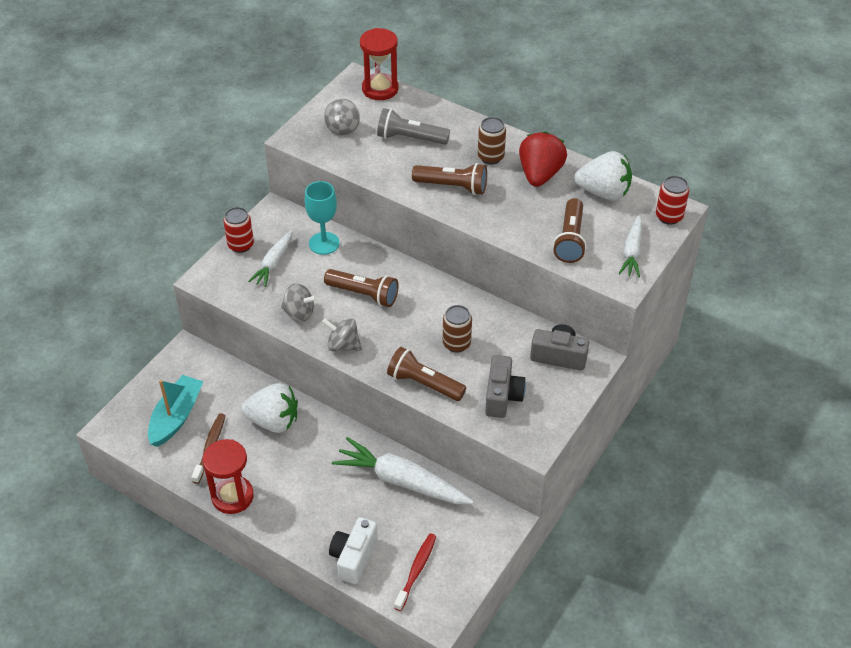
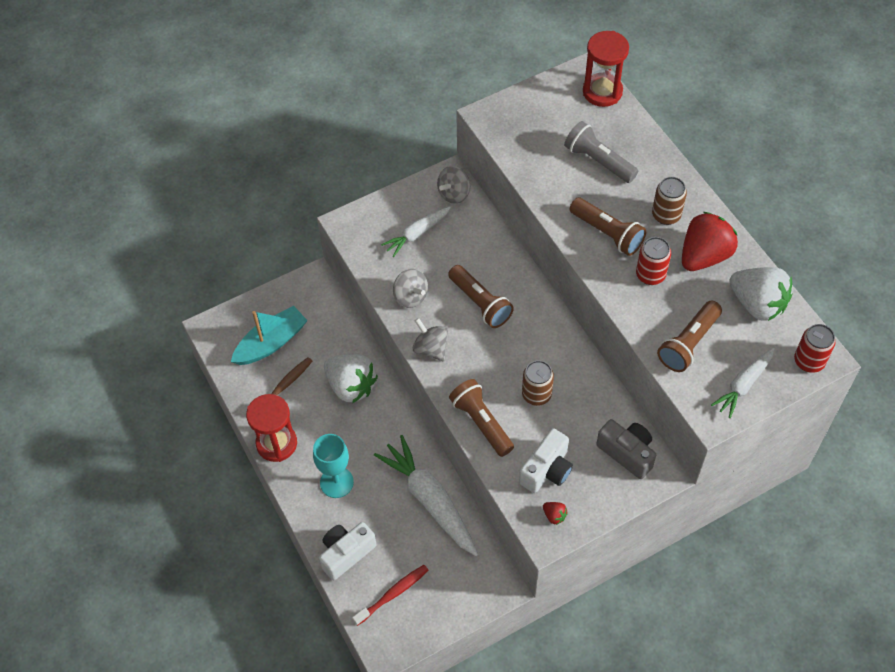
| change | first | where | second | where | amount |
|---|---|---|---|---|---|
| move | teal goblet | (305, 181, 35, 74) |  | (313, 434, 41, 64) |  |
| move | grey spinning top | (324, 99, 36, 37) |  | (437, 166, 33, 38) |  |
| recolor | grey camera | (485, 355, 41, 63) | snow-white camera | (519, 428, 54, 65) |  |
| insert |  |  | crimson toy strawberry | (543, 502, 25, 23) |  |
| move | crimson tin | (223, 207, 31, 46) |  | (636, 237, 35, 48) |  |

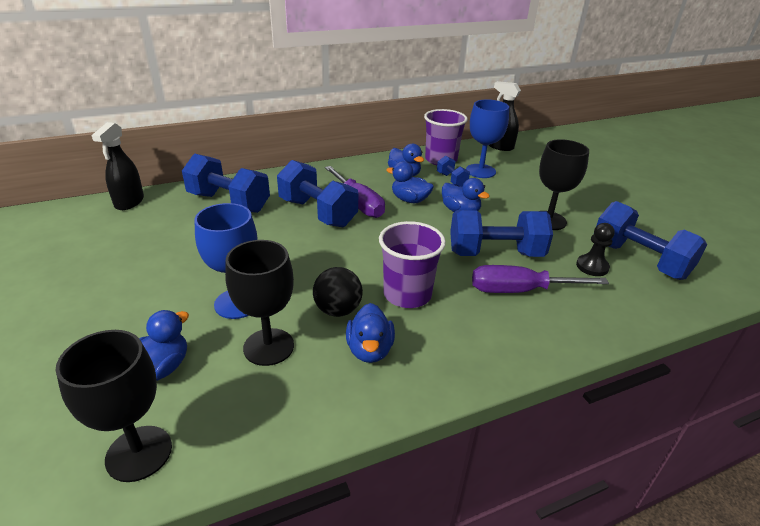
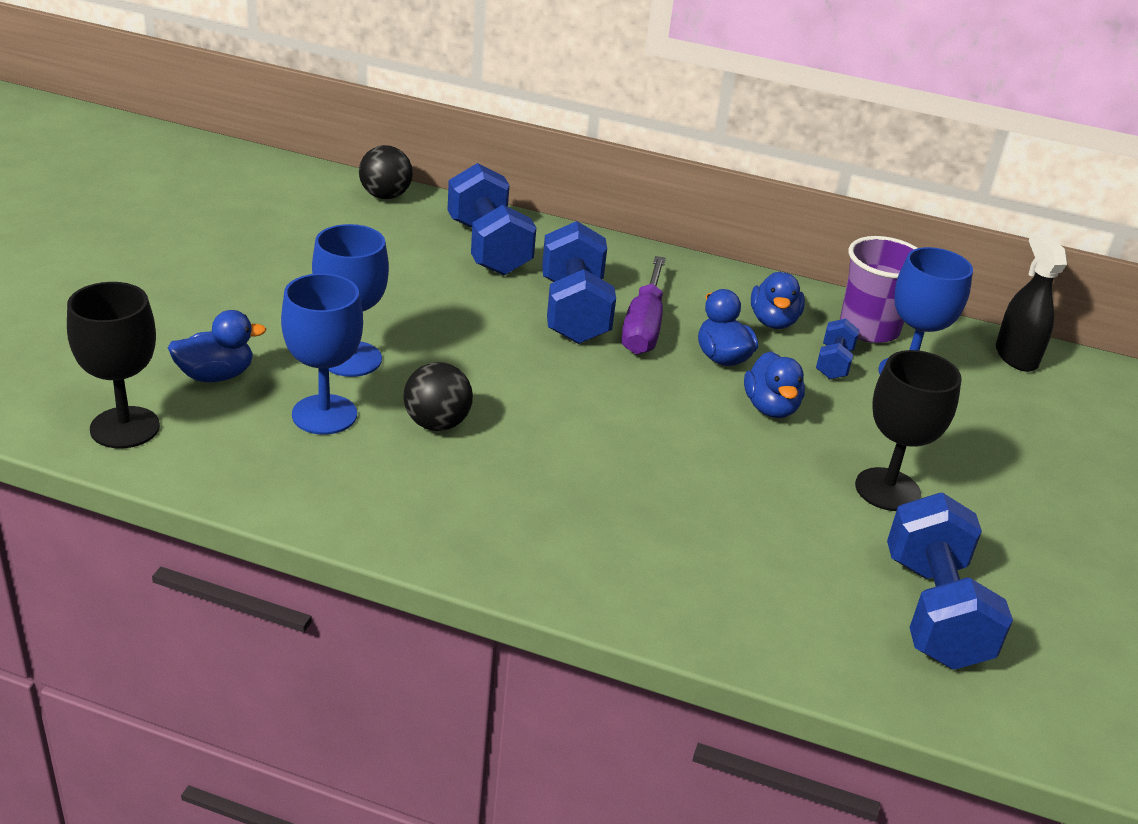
| change | first | where | second | where | amount |
|---|---|---|---|---|---|
| recolor | jet-black goblet | (225, 240, 69, 126) | royal blue goblet | (281, 273, 82, 162) |  |
| replace | jet-black spray bottle | (92, 122, 52, 88) | jet-black play ball | (359, 145, 54, 54) |  |
| delete | royal blue duck | (346, 303, 49, 60) |  |  |  |
| delete | purple tumbler | (379, 221, 67, 87) |  |  |  |
| delete | royal blue dumbbell | (450, 210, 103, 47) |  |  |  |
| delete | purple screwdriver | (472, 265, 137, 28) |  |  |  |
| delete | jet-black game pawn | (576, 223, 39, 53) |  |  |  |

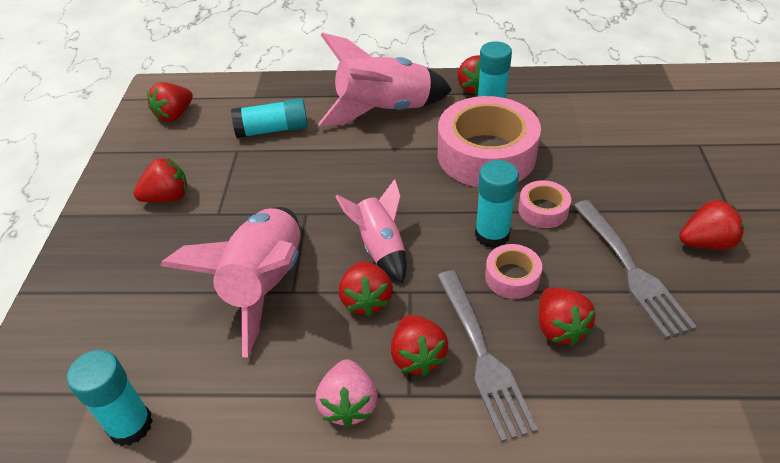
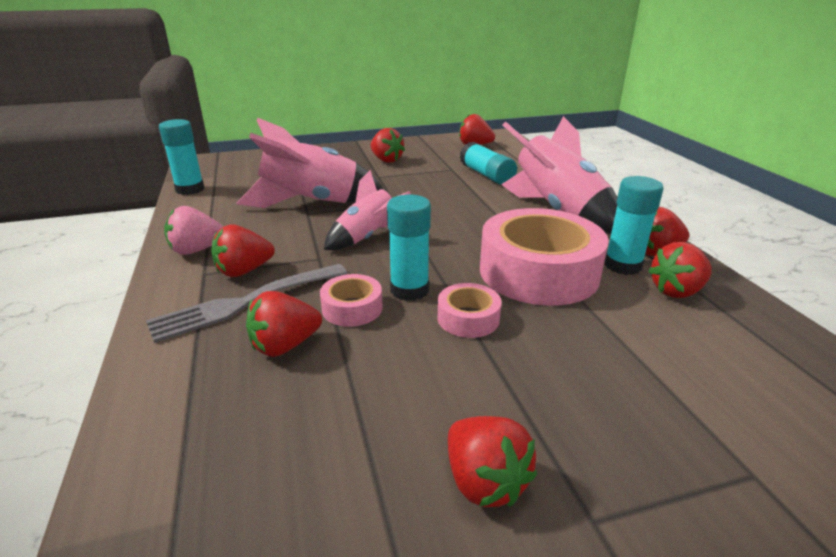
| change | first | where | second | where | amount |
|---|---|---|---|---|---|
| move | crimson toy strawberry | (339, 261, 54, 55) |  | (648, 242, 64, 56) |  |
| delete | grey table fork | (573, 200, 124, 139) |  |  |  |

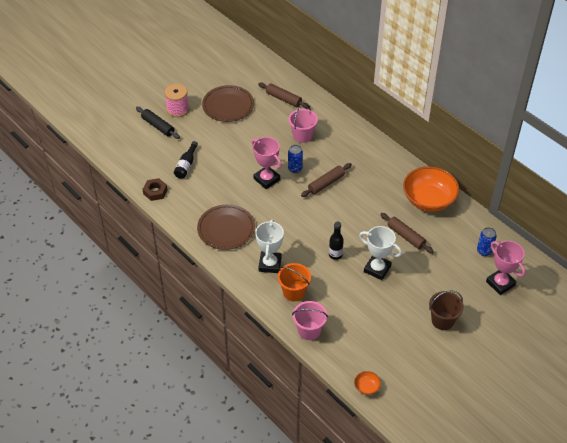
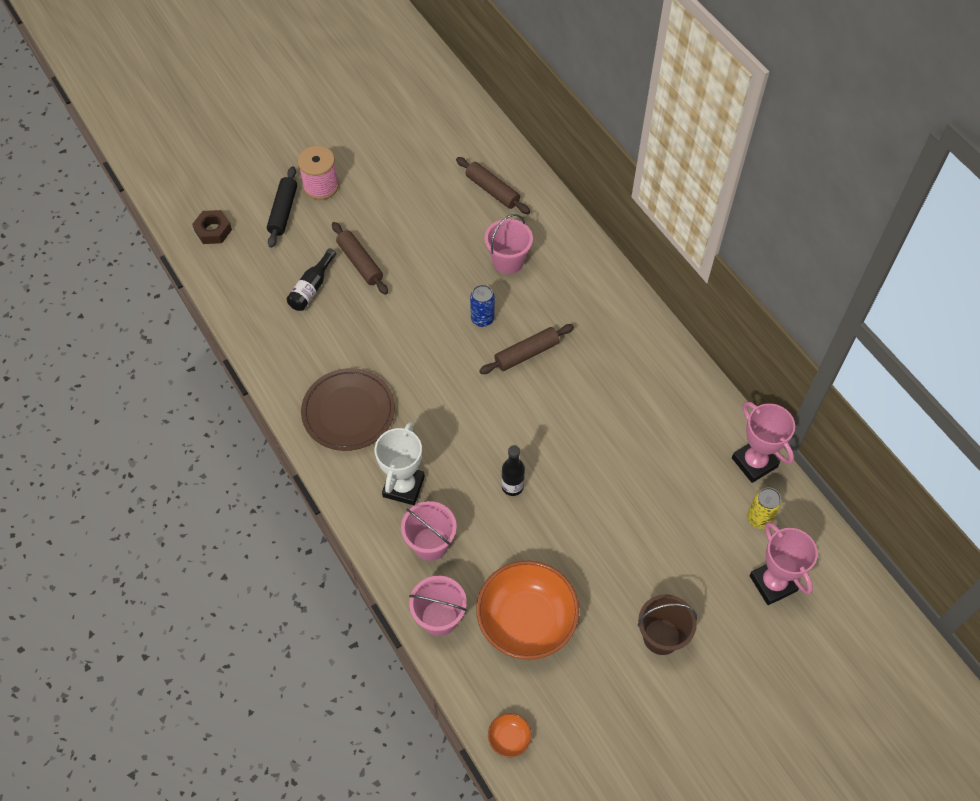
| change | first | where | second | where | amount |
|---|---|---|---|---|---|
| move | brown hex nut | (143, 178, 25, 23) |  | (192, 210, 40, 34) |  |
| rotate | jet-black dough roller | (136, 107, 44, 32) |  | (267, 166, 30, 82) | 45 degrees clockwise |
| move | brown dough roller | (380, 213, 54, 41) |  | (332, 222, 56, 73) |  |
| recolor | bright orange bucket | (278, 263, 33, 38) | rosy bucket | (401, 501, 56, 60) |  |
| move | bright orange bowl | (403, 166, 56, 46) |  | (476, 561, 103, 99) |  |
| move | rosy trophy | (252, 137, 30, 52) |  | (732, 401, 63, 82) |  |
| recolor | royal blue tin | (477, 227, 20, 29) | bright yellow tin | (747, 487, 35, 42) |  |
| delete | brown plate | (202, 85, 52, 37) |  |  |  |
| delete | snow-white trophy | (359, 226, 43, 54) |  |  |  |

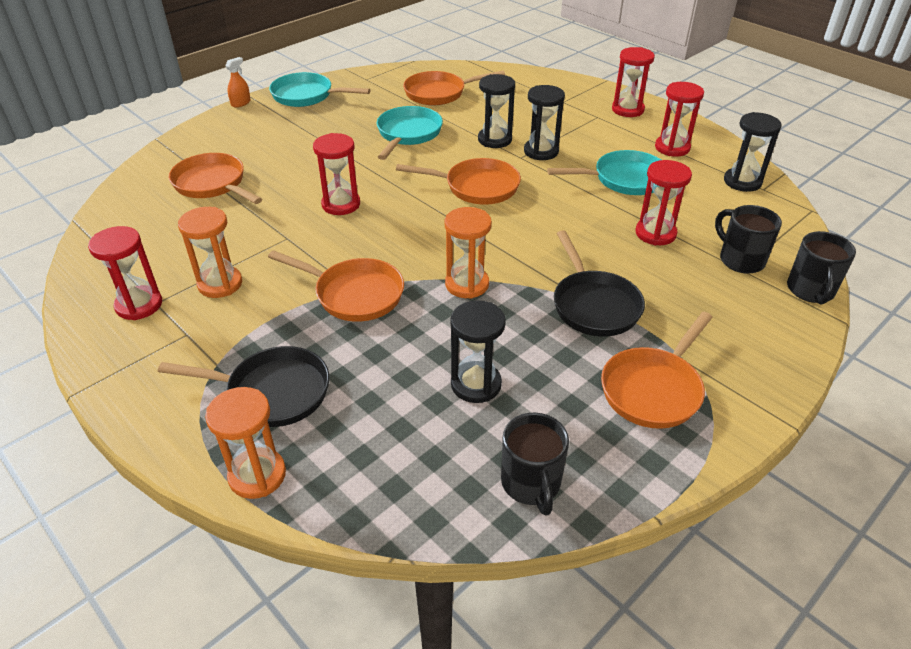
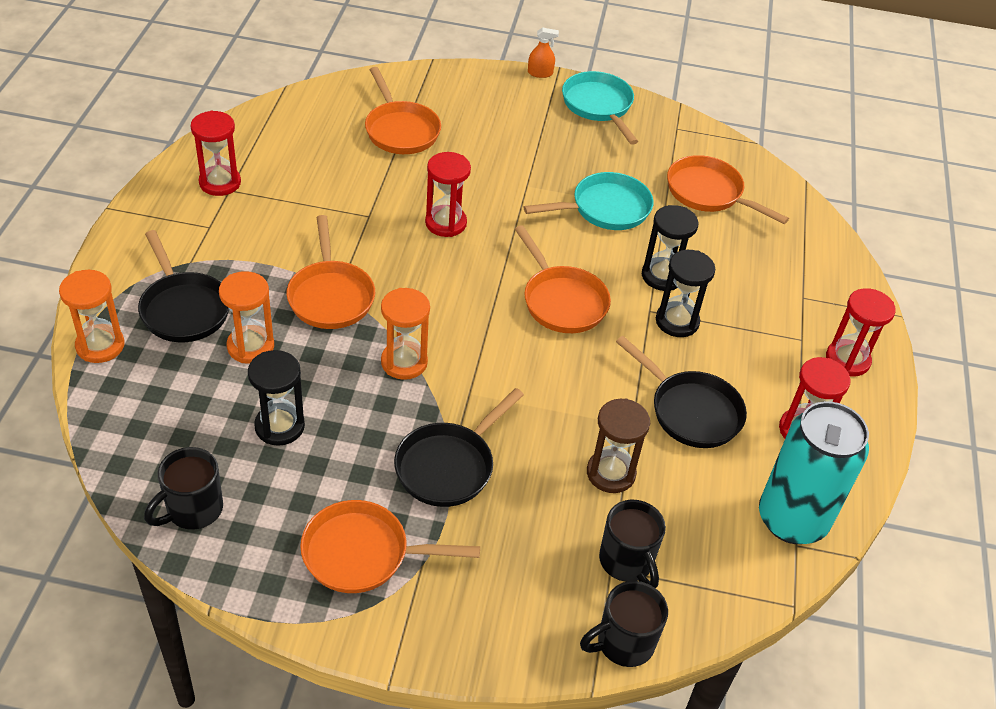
| change | first | where | second | where | amount |
|---|---|---|---|---|---|
| move | bright orange sand timer | (178, 207, 64, 91) |  | (219, 271, 55, 93) |  |
| rotate | bright orange skillet | (168, 153, 94, 51) |  | (365, 67, 76, 87) | 150 degrees clockwise |
| recolor | crimson sand timer | (635, 160, 57, 86) | brown sand timer | (587, 398, 63, 95) |  |
| rotate | jet-black tea mug | (715, 205, 67, 69) |  | (599, 500, 67, 88) | 135 degrees clockwise |
| recolor | teal skillet | (547, 150, 114, 45) | jet-black skillet | (616, 336, 131, 112) |  |
| replace | jet-black sand timer | (724, 112, 58, 80) | teal tin | (759, 401, 110, 143) |  |

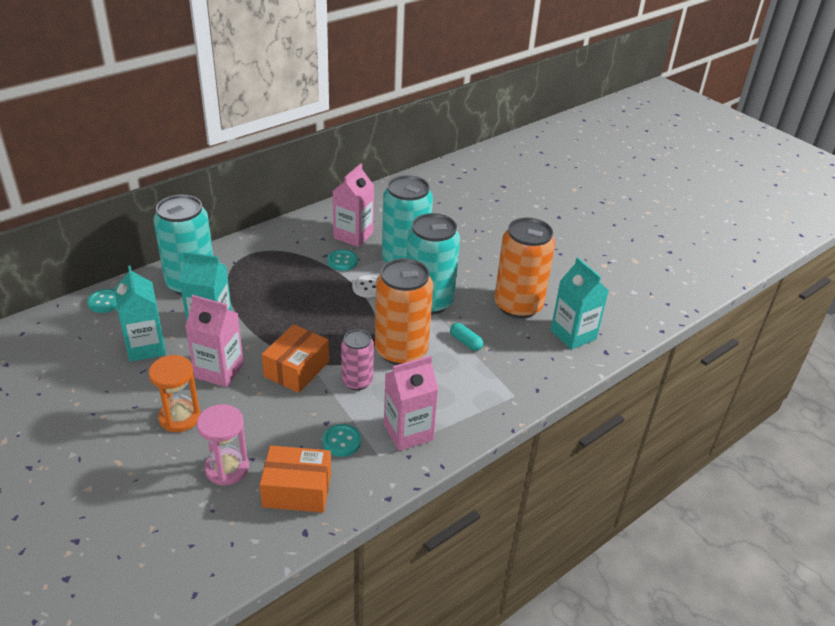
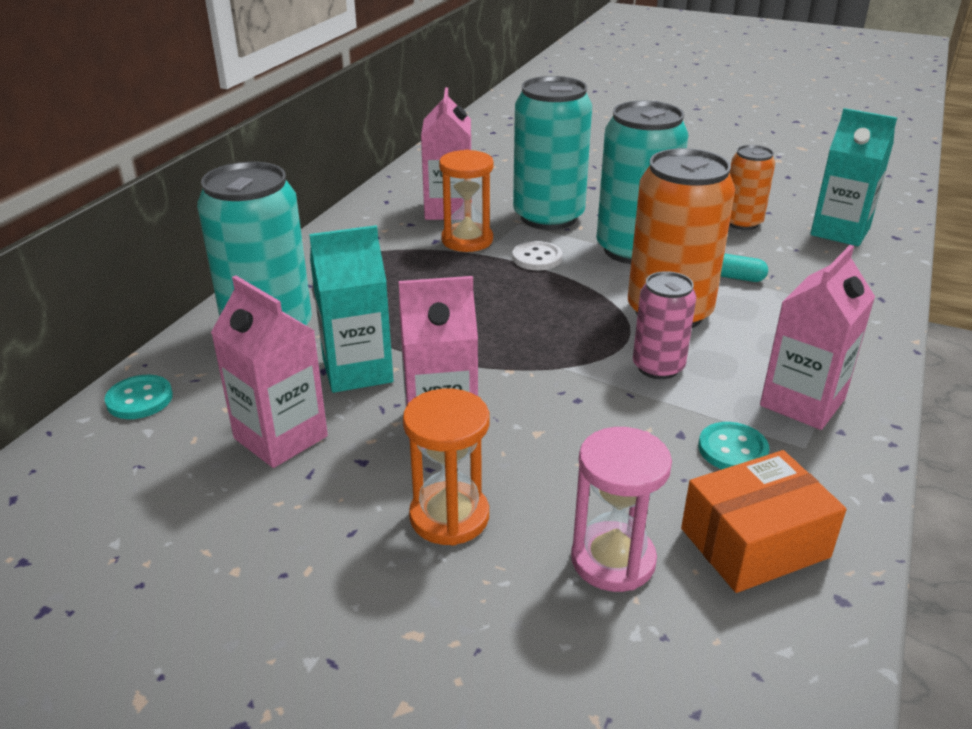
| change | first | where | second | where | amount |
|---|---|---|---|---|---|
| recolor | teal milk carton | (114, 265, 52, 97) | rosy milk carton | (211, 276, 117, 192) |  |
| replace | teal button | (327, 249, 31, 22) | bright orange sand timer | (439, 150, 55, 102) |  |
| resize | bright orange tin | (495, 218, 60, 101) |  | (729, 145, 46, 85) | x0.56 |
| delete | bright orange box | (262, 324, 67, 69) |  |  |  |

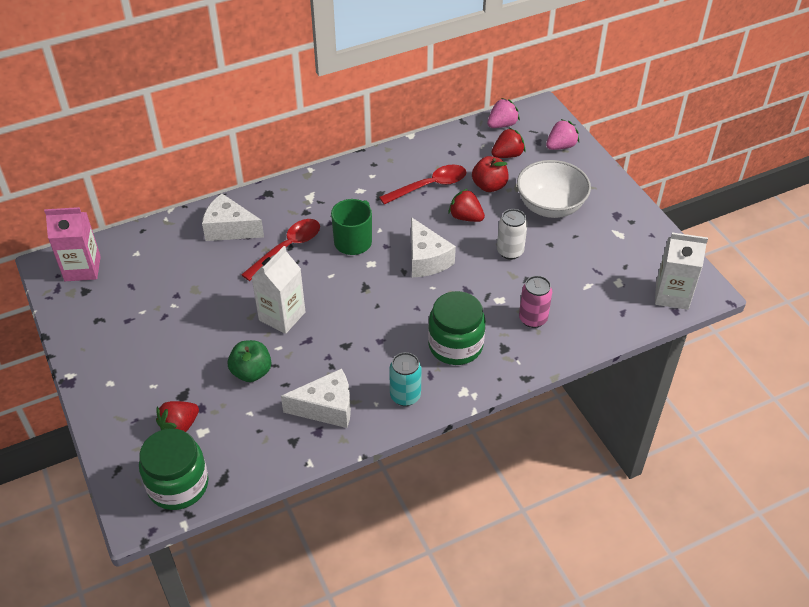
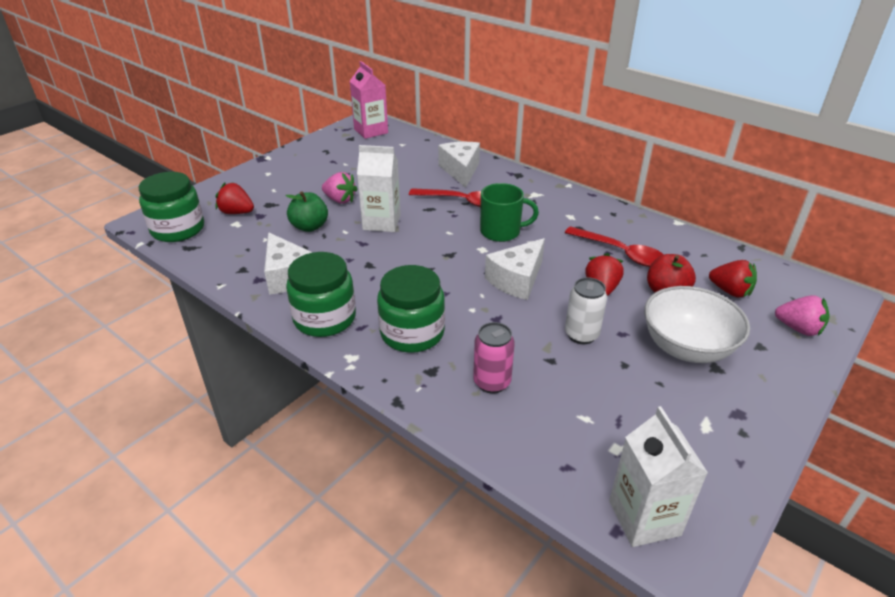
| change | first | where | second | where | amount |
|---|---|---|---|---|---|
| replace | teal tin | (389, 352, 33, 54) | emerald preserve jar | (286, 252, 70, 85) |  |
| move | rosy toy strawberry | (487, 98, 33, 30) |  | (322, 172, 35, 32) |  |

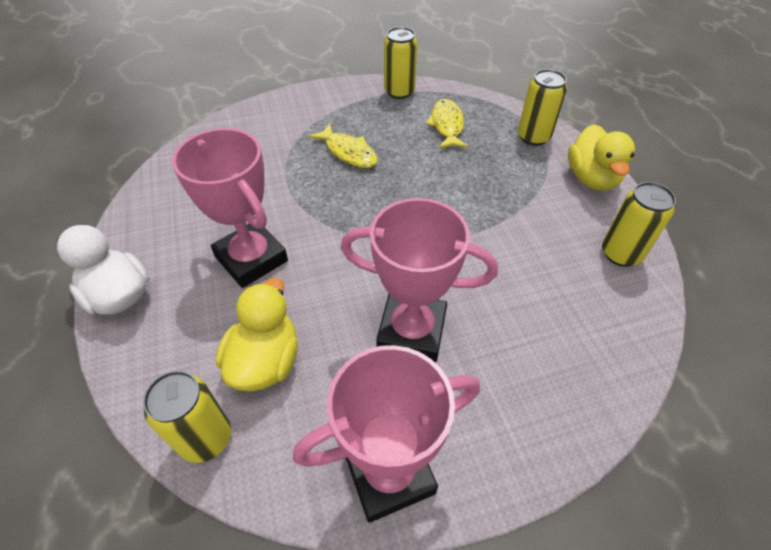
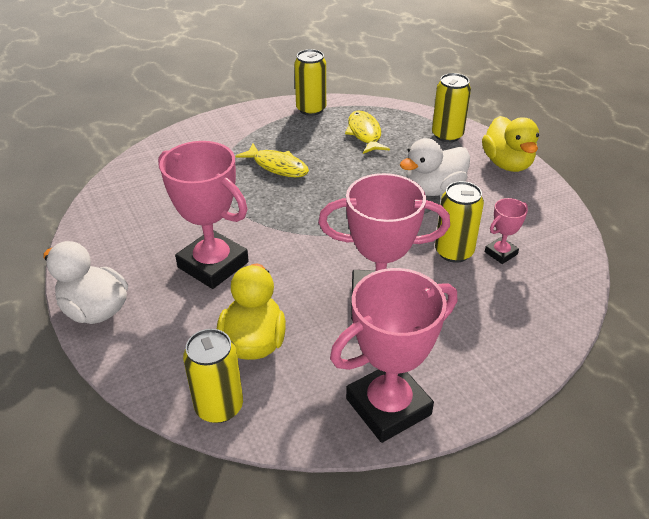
| change | first | where | second | where | amount |
|---|---|---|---|---|---|
| insert |  |  | snow-white duck | (400, 138, 70, 58) |  |
| move | bright yellow tin | (602, 182, 74, 85) |  | (435, 181, 49, 82) |  |
| insert |  |  | rosy trophy | (485, 198, 43, 66) |  |

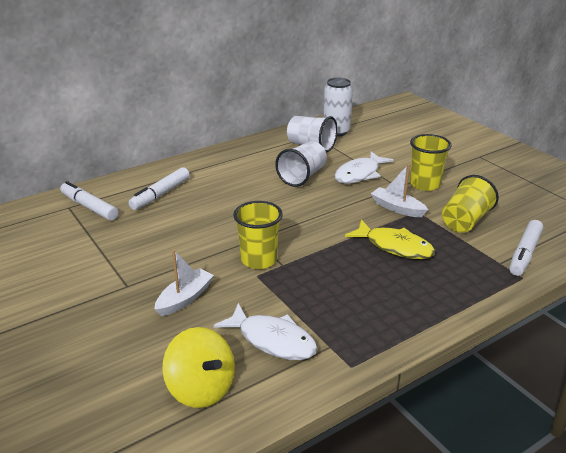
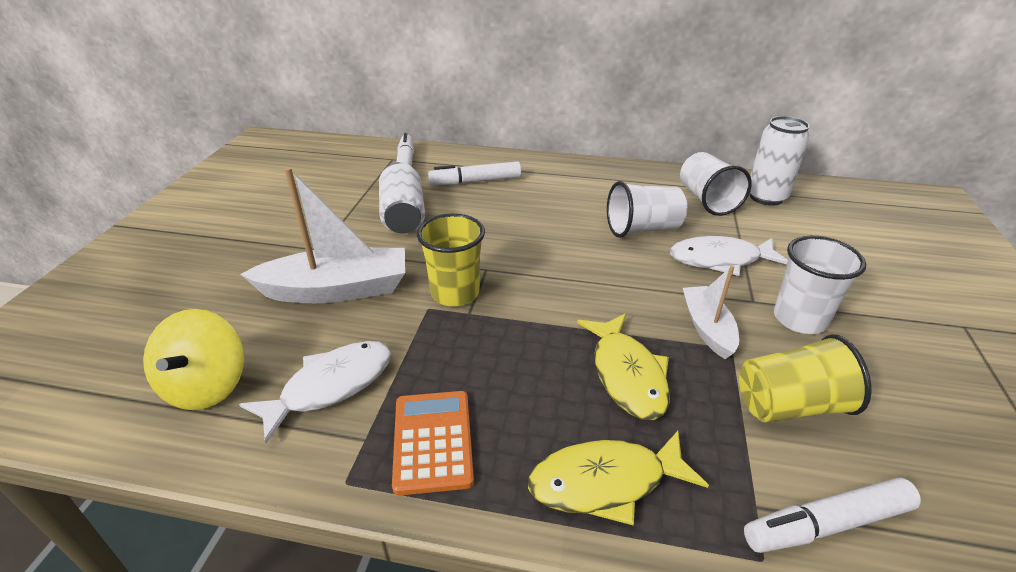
| change | first | where | second | where | amount |
|---|---|---|---|---|---|
| rotate | snow-white fish | (214, 303, 104, 57) |  | (239, 341, 152, 103) | 120 degrees counterclockwise |
| resize | snow-white sailboat | (155, 250, 59, 66) |  | (241, 167, 164, 136) | x1.73 |
| insert |  |  | snow-white tin | (379, 162, 46, 72) |  |
| insert |  |  | bright orange calculator | (392, 391, 82, 105) |  |
| insert |  |  | bright yellow fish | (528, 431, 181, 94) |  |
| recolor | bright yellow tumbler | (410, 134, 41, 57) | snow-white tumbler | (774, 236, 92, 98) |  |

